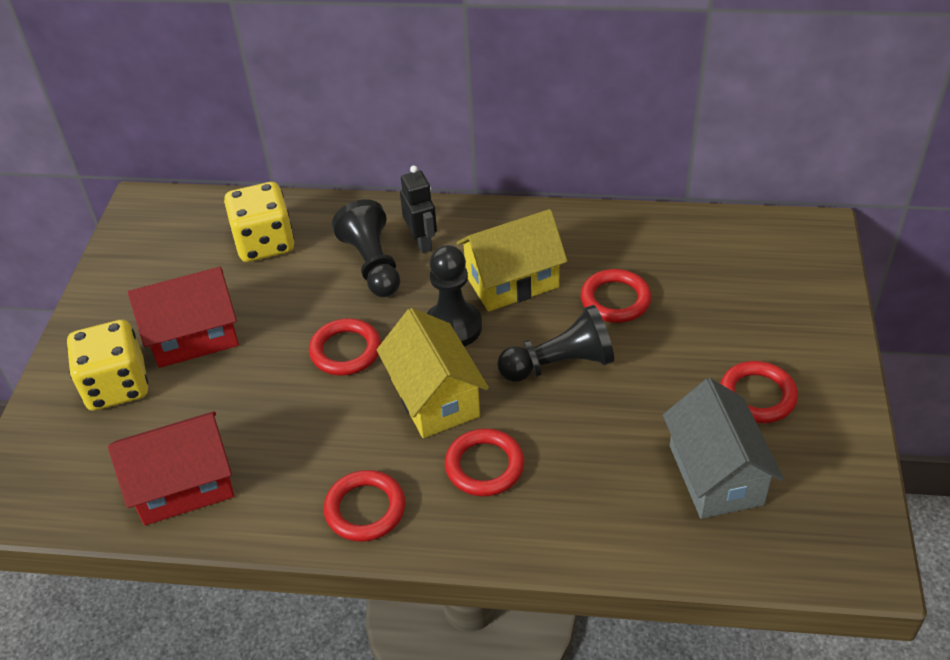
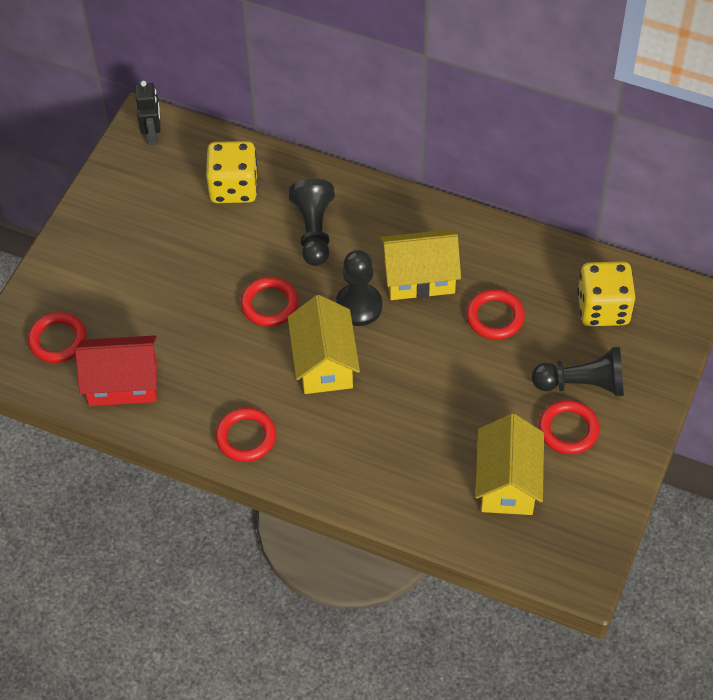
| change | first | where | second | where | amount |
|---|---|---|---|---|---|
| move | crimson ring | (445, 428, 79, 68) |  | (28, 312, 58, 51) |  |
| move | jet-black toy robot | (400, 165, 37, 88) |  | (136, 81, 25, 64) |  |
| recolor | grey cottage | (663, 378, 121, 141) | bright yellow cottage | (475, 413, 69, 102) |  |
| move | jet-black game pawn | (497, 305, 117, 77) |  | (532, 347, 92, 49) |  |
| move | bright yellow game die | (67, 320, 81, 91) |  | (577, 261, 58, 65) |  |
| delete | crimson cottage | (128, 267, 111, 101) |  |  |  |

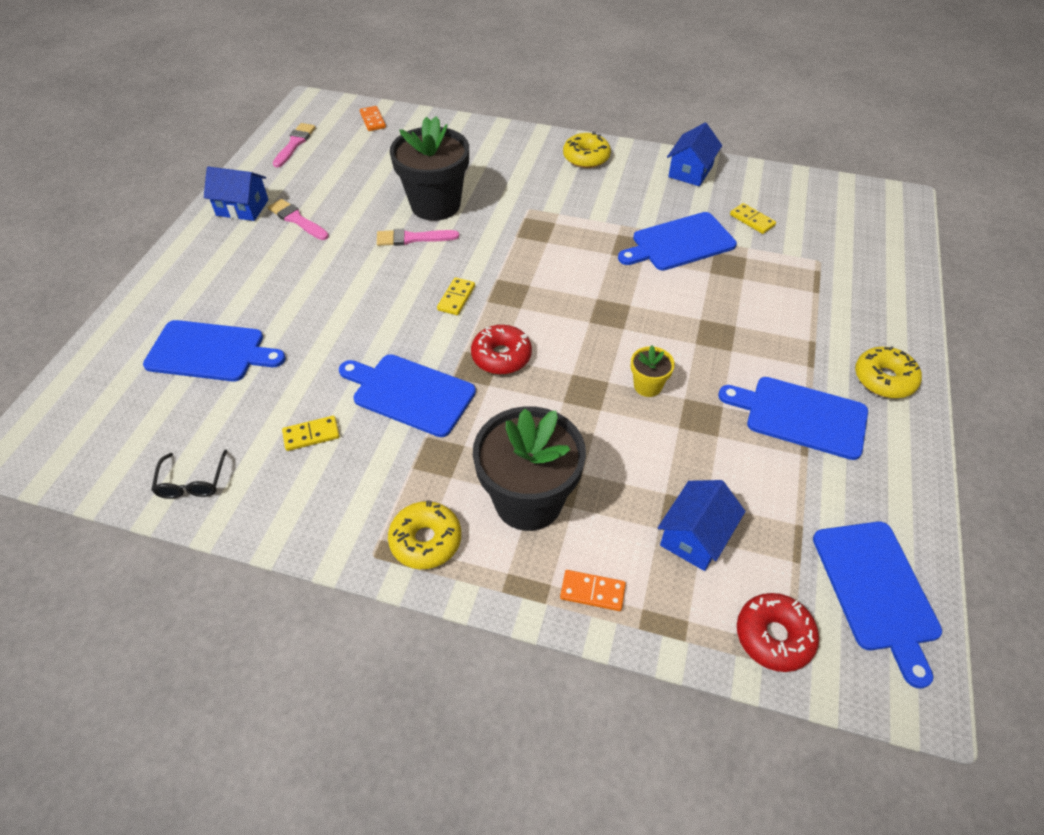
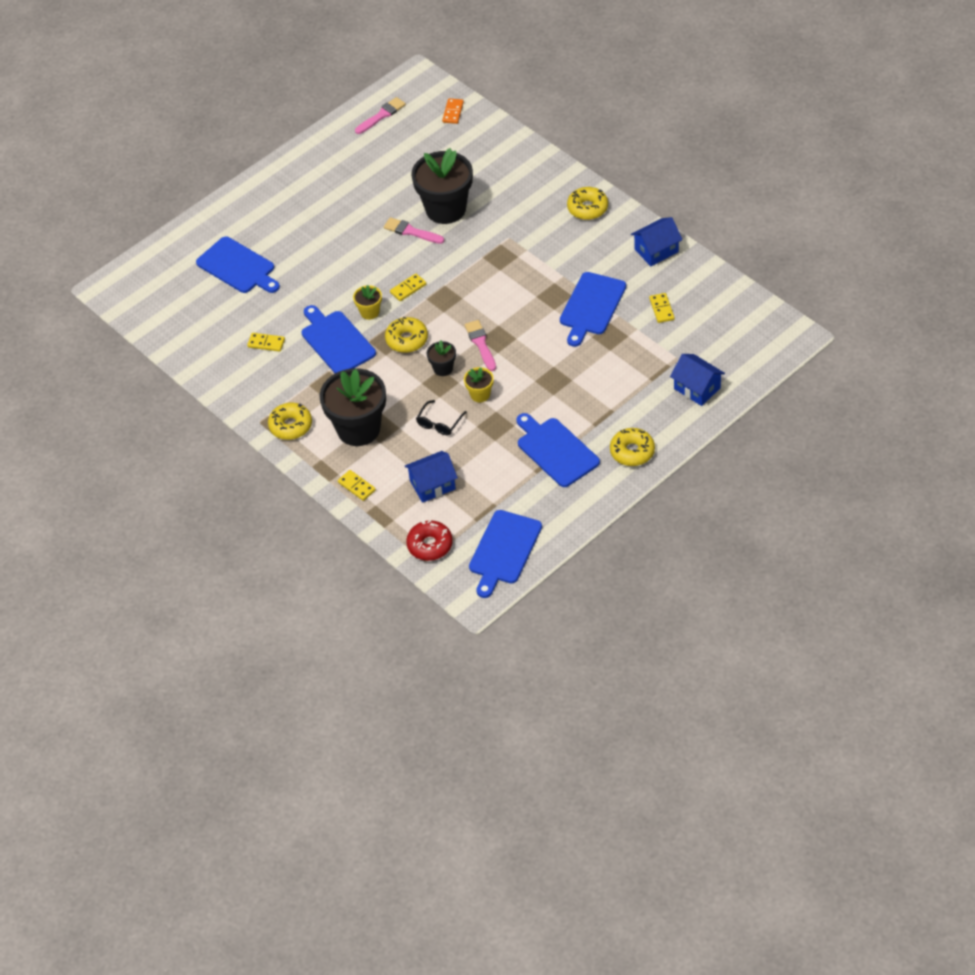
| change | first | where | second | where | amount |
|---|---|---|---|---|---|
| recolor | bright orange domino tile | (560, 570, 66, 41) | bright yellow domino tile | (338, 470, 38, 31) |  |
| insert |  |  | bright yellow flower pot | (353, 285, 29, 35) |  |
| recolor | crimson doughnut | (471, 325, 61, 49) | bright yellow doughnut | (385, 317, 43, 36) |  |
| move | jet-black glasses | (151, 450, 76, 49) |  | (416, 400, 50, 35) |  |
| insert |  |  | jet-black flower pot | (427, 340, 29, 36) |  |
| move | rosy brush | (268, 199, 61, 41) |  | (465, 320, 31, 51) |  |
| rotate | royal blue chopping board | (618, 212, 119, 59) |  | (560, 272, 66, 75) | 75 degrees counterclockwise |
| move | royal blue cottage | (204, 167, 64, 54) |  | (670, 354, 55, 52) |  |

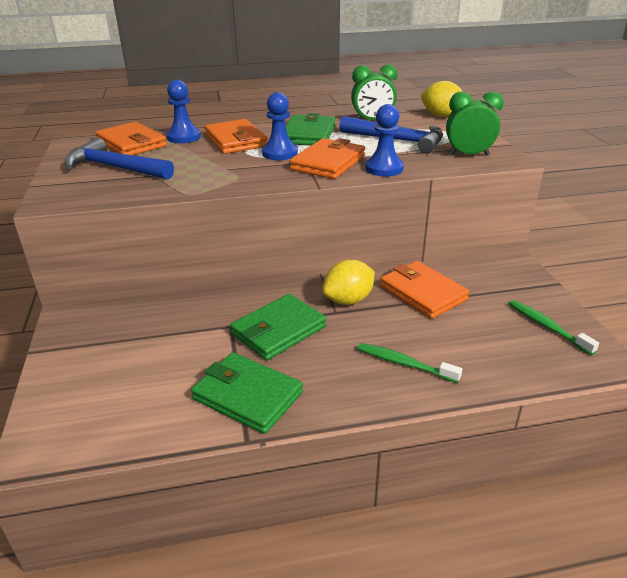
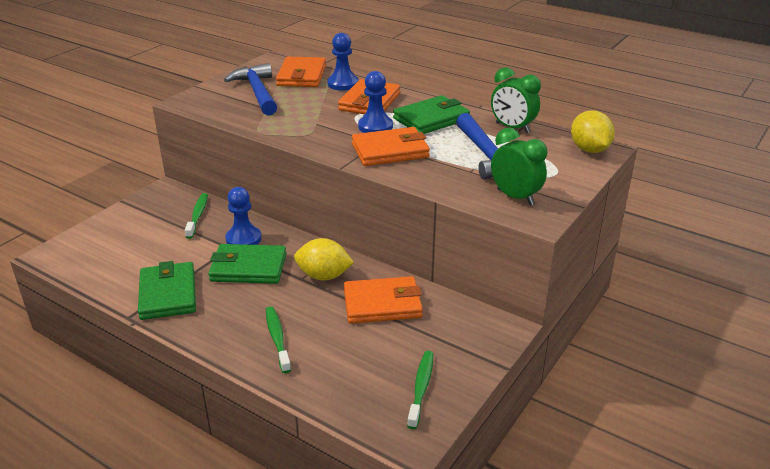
| change | first | where | second | where | amount |
|---|---|---|---|---|---|
| insert |  |  | emerald dental brush | (185, 193, 23, 46) |  |
| move | royal blue game pawn | (365, 104, 39, 72) |  | (225, 187, 36, 58) |  |
| rotate | bright orange wallet | (380, 261, 90, 58) |  | (344, 276, 79, 48) | 75 degrees clockwise |

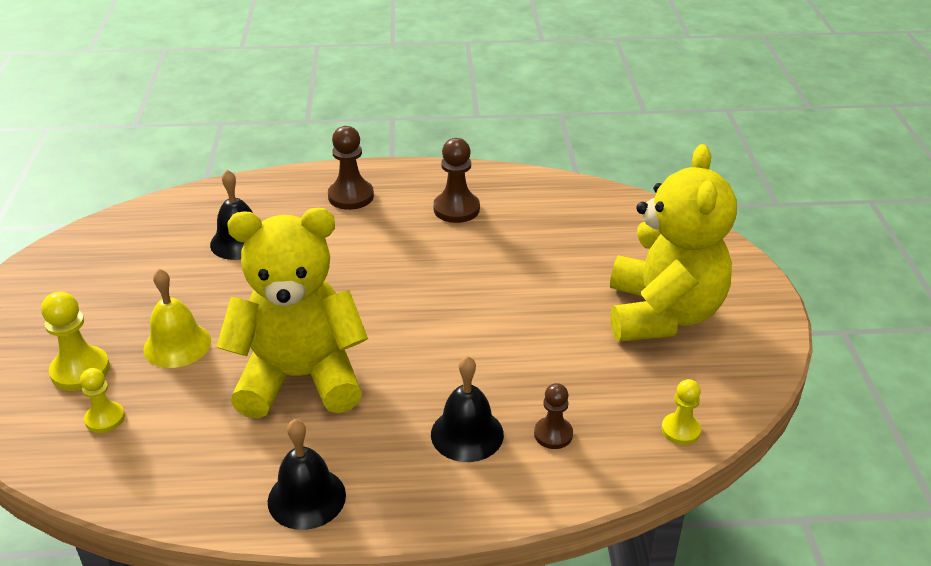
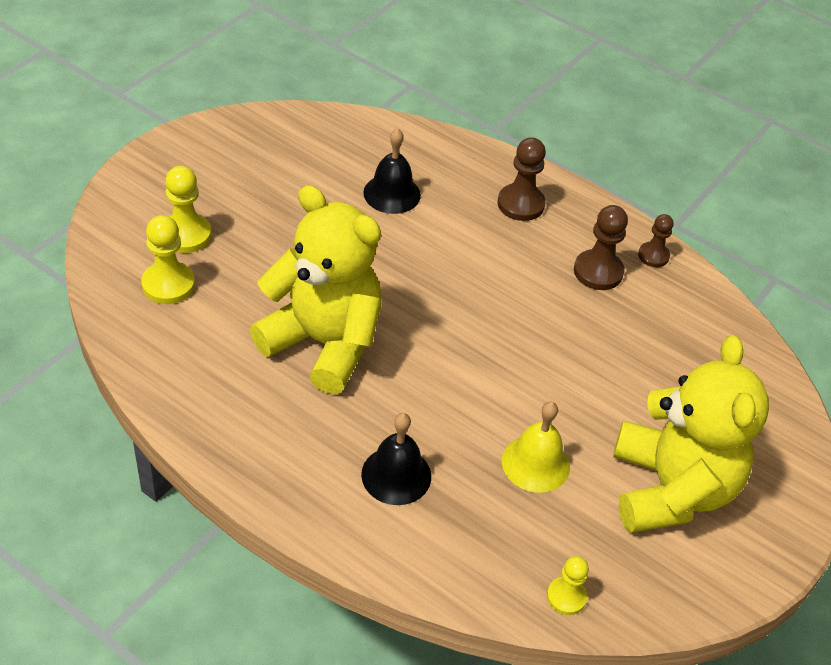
| change | first | where | second | where | amount |
|---|---|---|---|---|---|
| resize | bright yellow game pawn | (80, 368, 45, 65) |  | (141, 215, 54, 89) | x1.56 |
| move | bright yellow hand bell | (143, 269, 68, 99) |  | (502, 402, 68, 91) |  |
| rotate | bright yellow stuffed bear | (610, 144, 127, 198) |  | (613, 335, 156, 198) | 45 degrees counterclockwise |
| move | brown game pawn | (534, 383, 39, 66) |  | (638, 214, 36, 53) |  |
| delete | jet-black hand bell | (268, 419, 78, 111) |  |  |  |

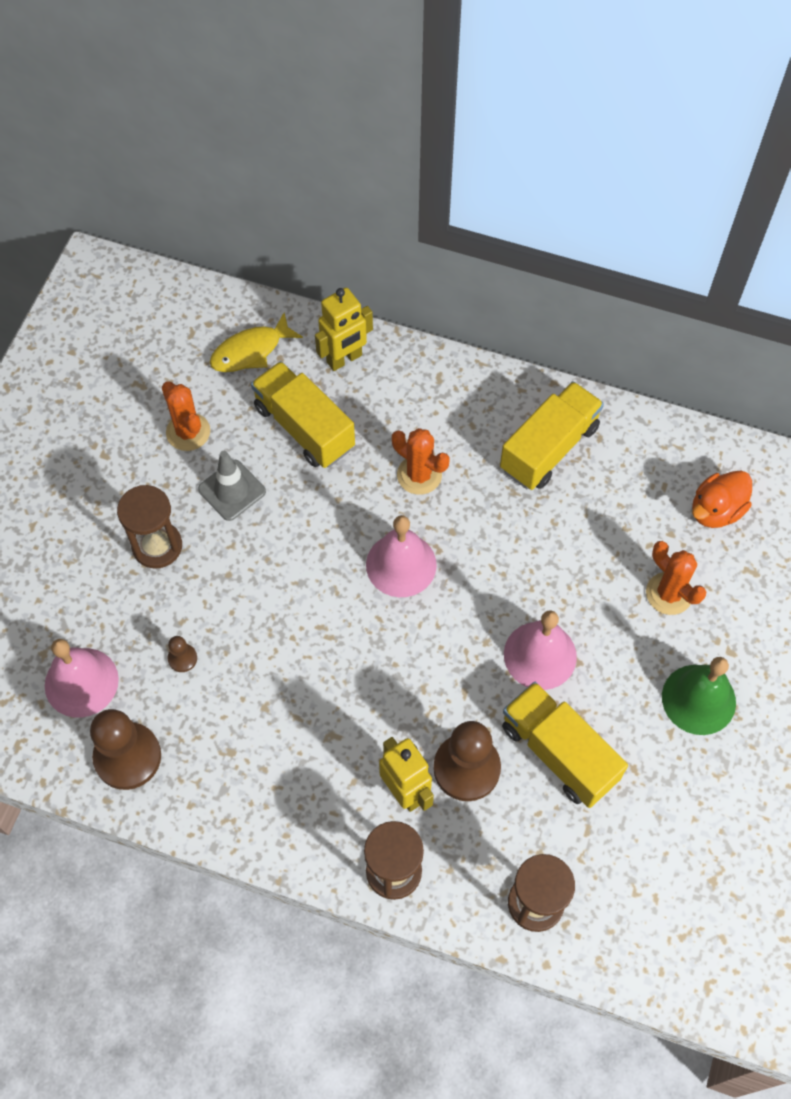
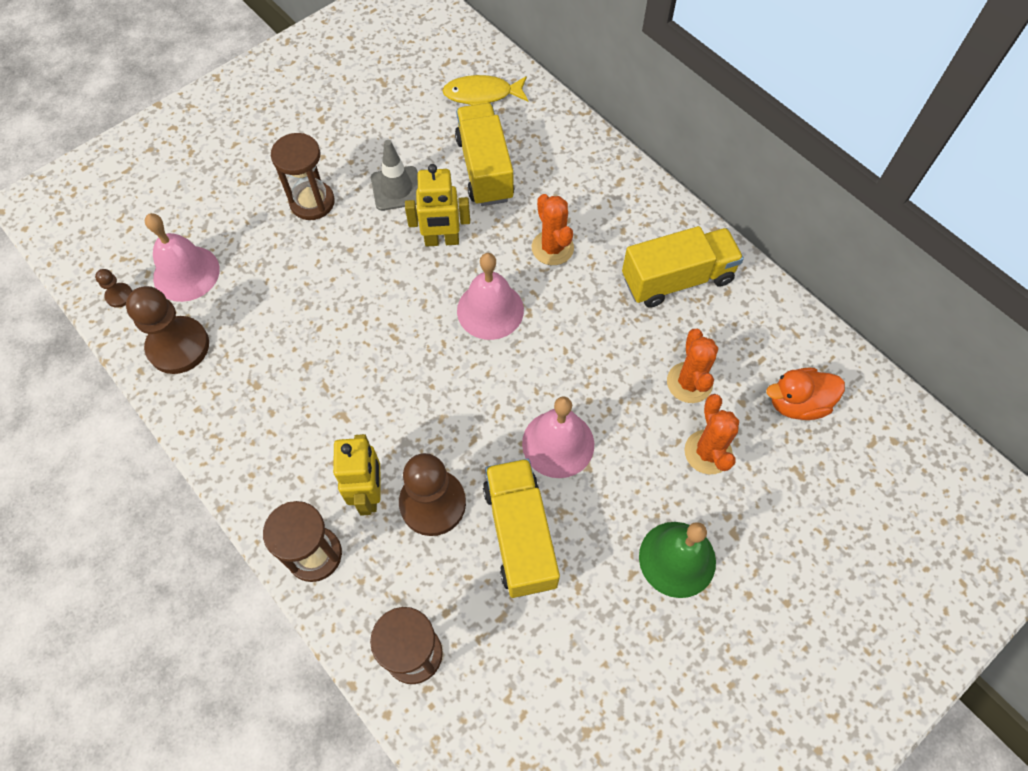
| change | first | where | second | where | amount |
|---|---|---|---|---|---|
| move | brown game pawn | (168, 636, 29, 36) |  | (95, 269, 38, 39) |  |
| move | bright yellow toy robot | (315, 288, 58, 83) |  | (405, 164, 65, 83) |  |
| move | bright orange prickly plant | (162, 381, 48, 70) |  | (667, 329, 51, 74) |  |

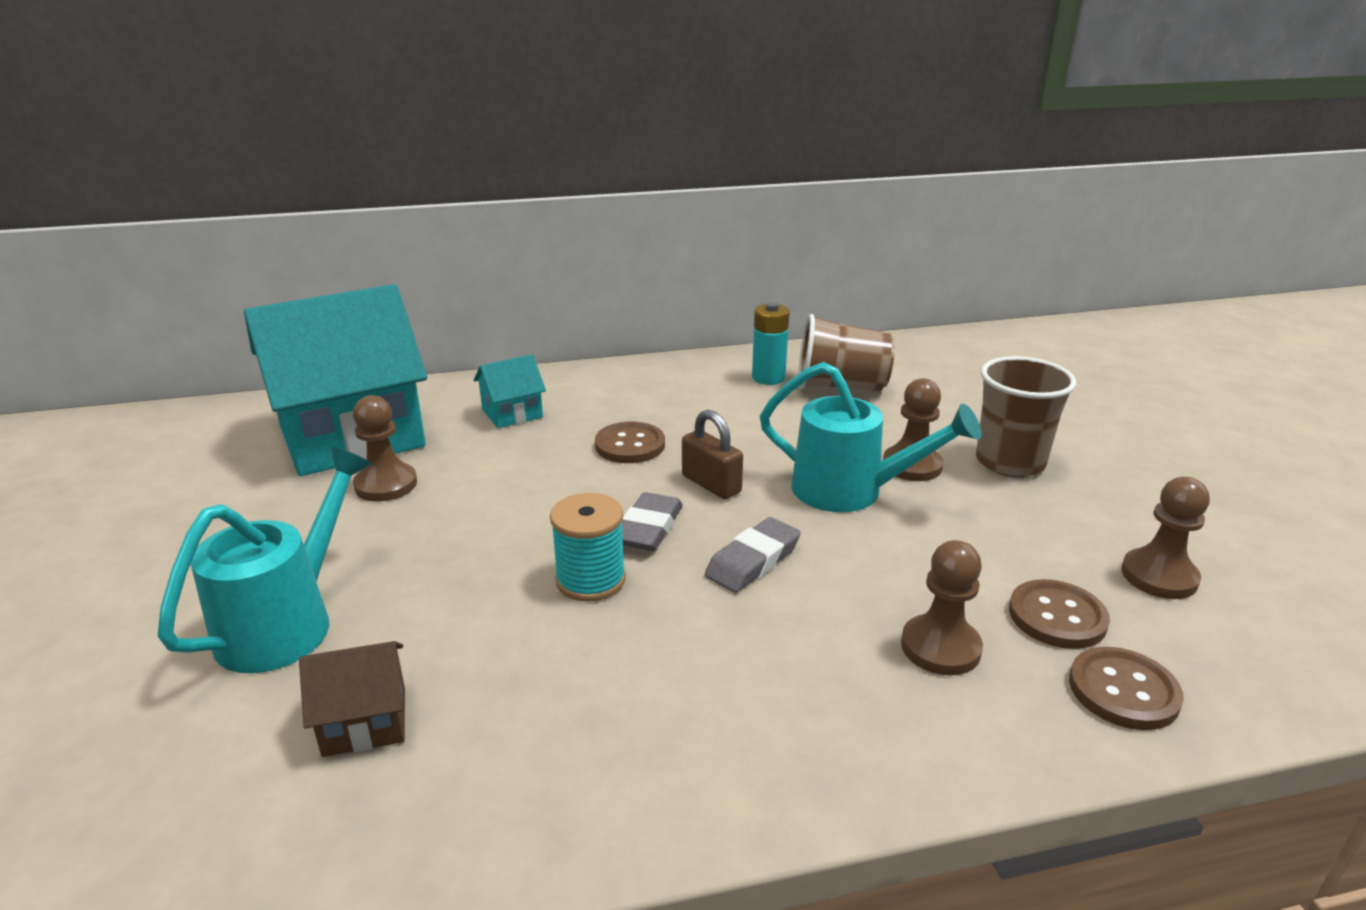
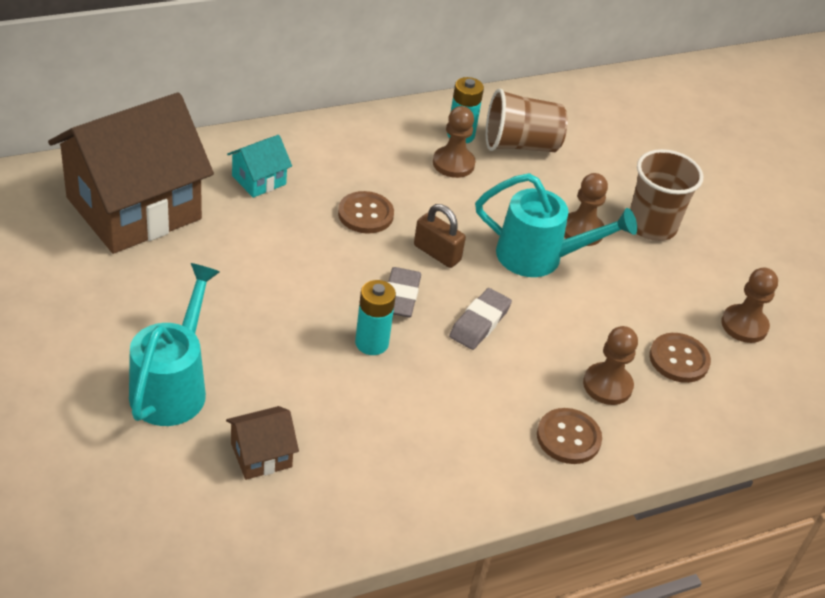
| change | first | where | second | where | amount |
|---|---|---|---|---|---|
| recolor | teal cottage | (244, 284, 183, 192) | brown cottage | (48, 93, 166, 161) |  |
| replace | teal bobbin | (550, 493, 76, 109) | teal battery | (355, 280, 41, 75) |  |
| move | brown game pawn | (353, 395, 64, 107) |  | (433, 106, 43, 72) |  |
| move | brown button | (1069, 647, 115, 83) |  | (537, 408, 65, 56) |  |

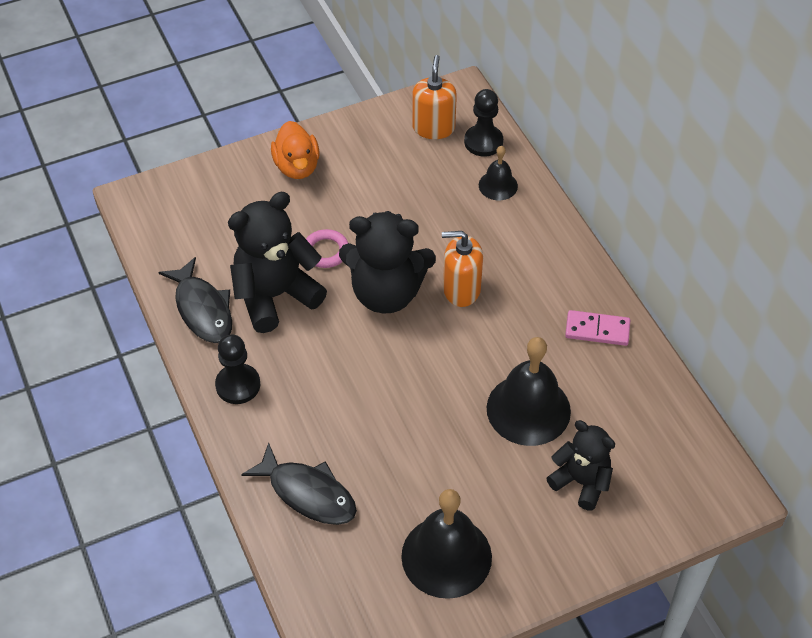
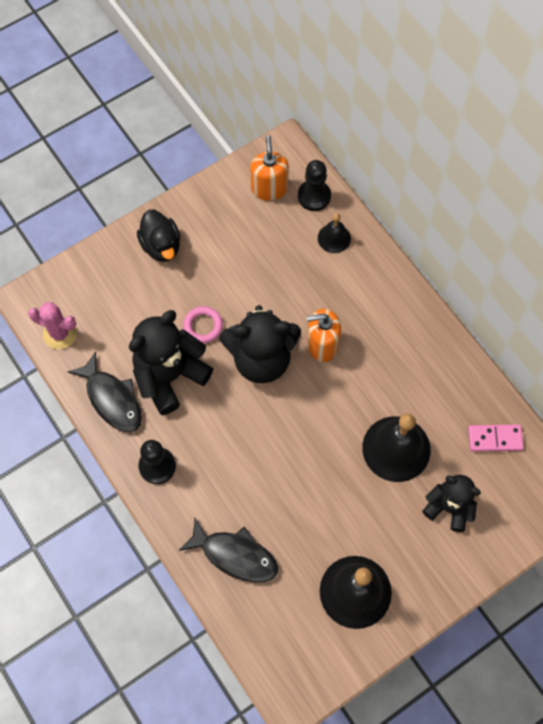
| change | first | where | second | where | amount |
|---|---|---|---|---|---|
| insert |  |  | rosy prickly plant | (28, 302, 49, 47) |  |
| recolor | bright orange duck | (271, 121, 49, 58) | jet-black duck | (137, 210, 43, 52) |  |
| move | rosy domino tile | (565, 310, 65, 36) |  | (468, 424, 56, 28) |  |

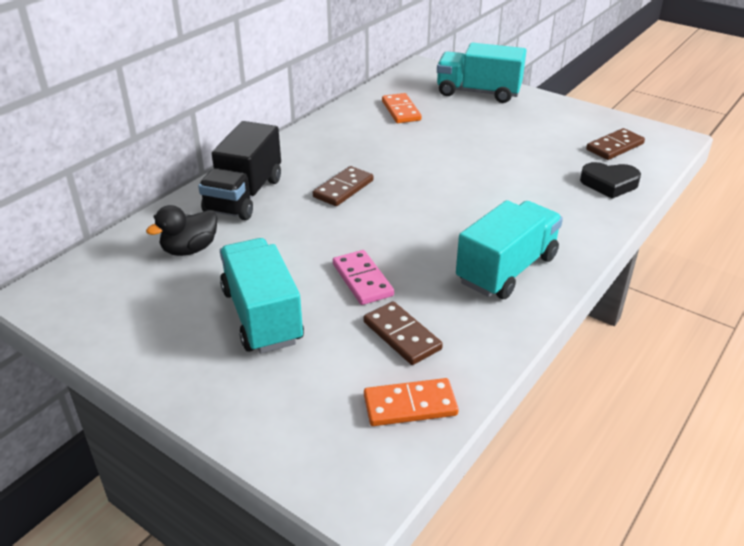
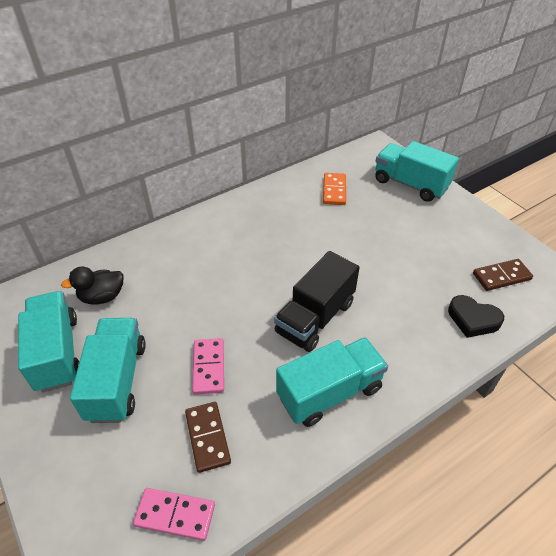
| change | first | where | second | where | amount |
|---|---|---|---|---|---|
| insert |  |  | teal toy truck | (18, 291, 61, 101) |  |
| recolor | bright orange domino tile | (364, 378, 95, 48) | rosy domino tile | (133, 488, 82, 53) |  |
| move | jet-black toy truck | (198, 121, 83, 99) |  | (274, 251, 86, 101) |  |
| delete | brown domino tile | (313, 166, 61, 40) |  |  |  |

